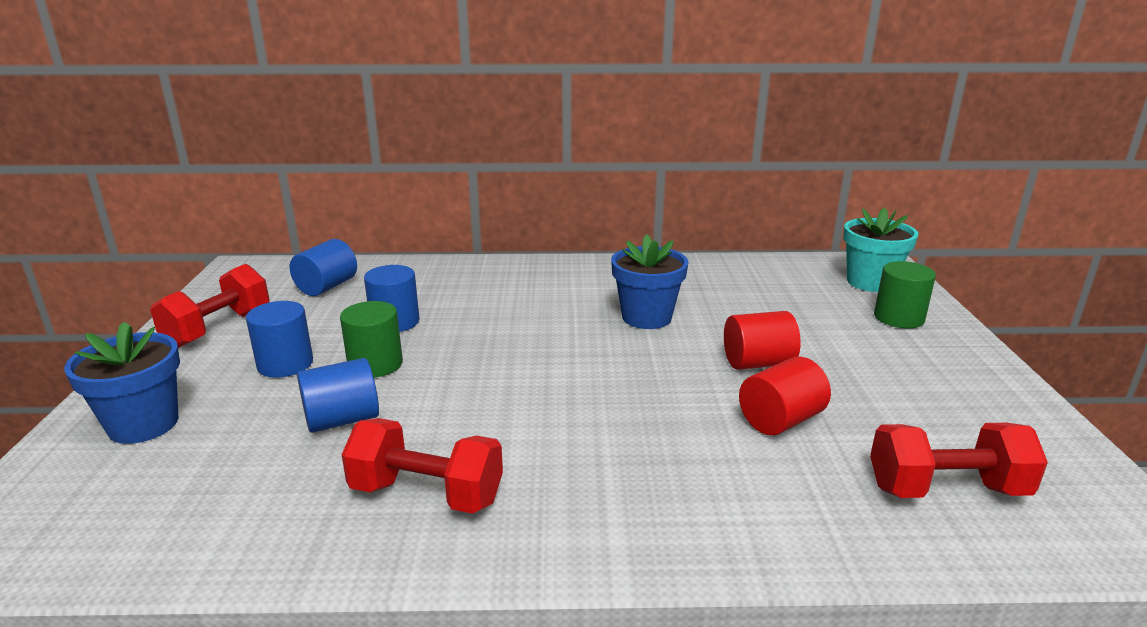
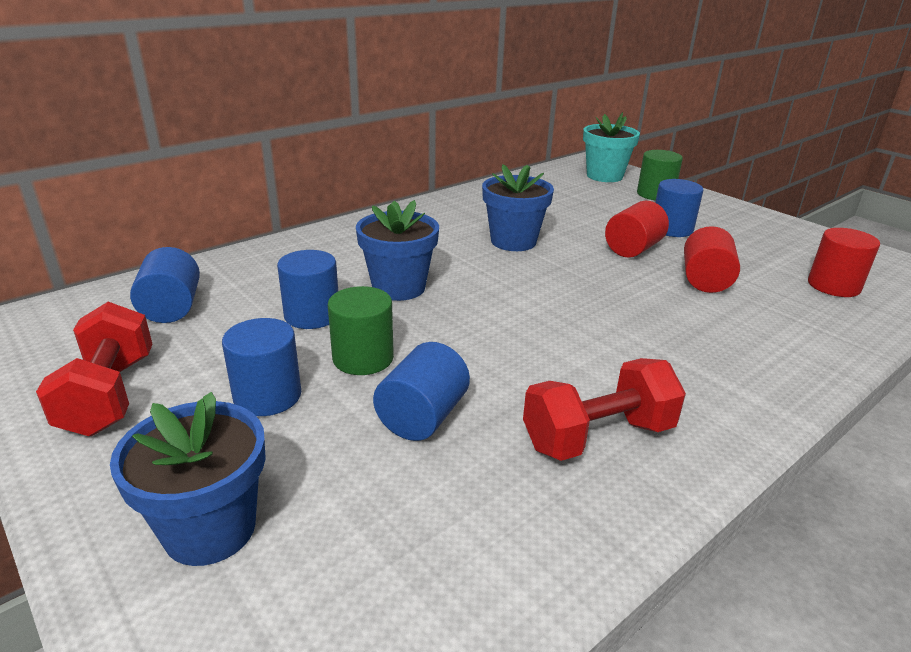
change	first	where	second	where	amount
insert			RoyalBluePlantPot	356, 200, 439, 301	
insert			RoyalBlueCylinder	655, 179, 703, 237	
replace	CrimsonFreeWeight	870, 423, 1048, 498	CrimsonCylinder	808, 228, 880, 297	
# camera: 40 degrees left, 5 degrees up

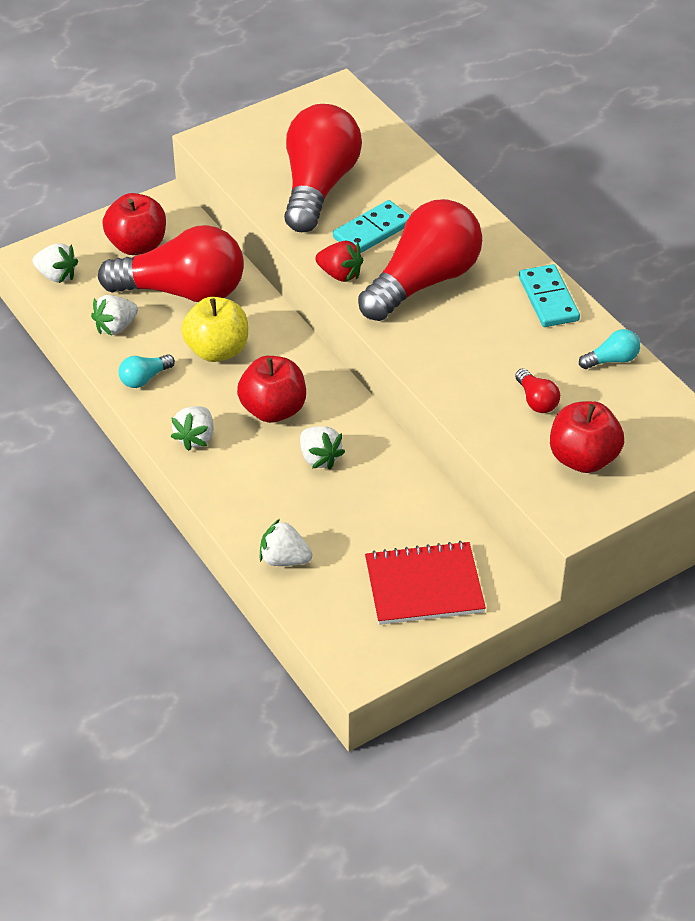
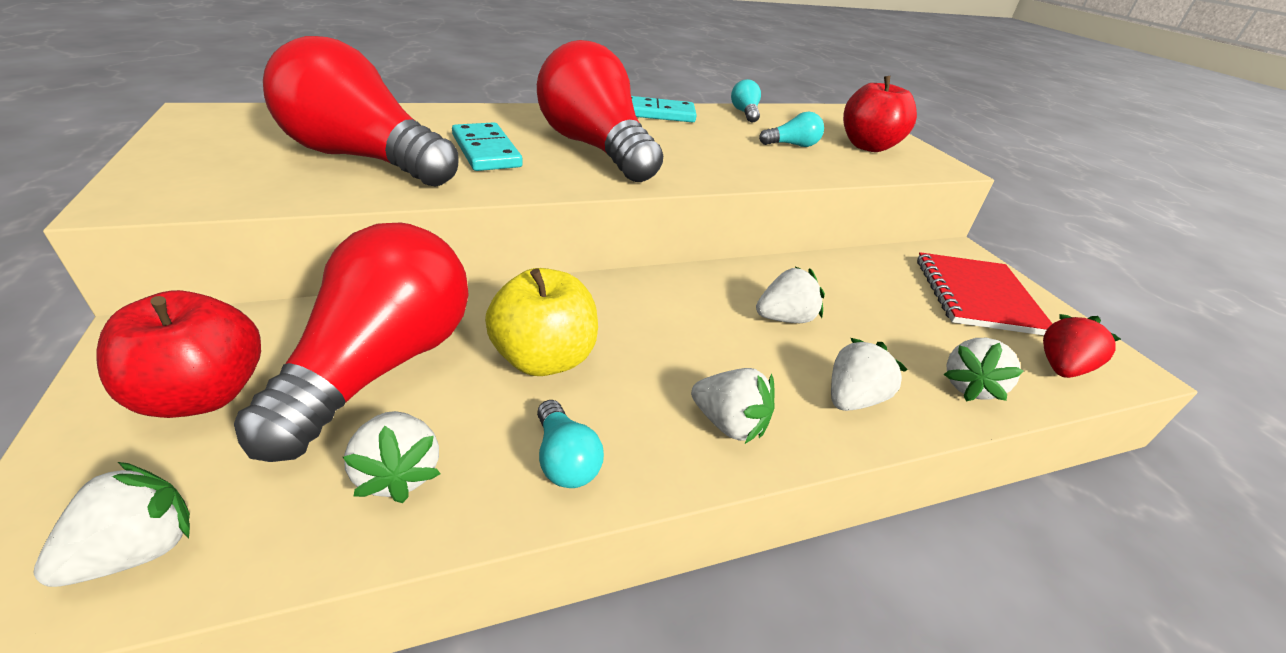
change	first	where	second	where	amount
recolor	CrimsonBulb	515, 368, 560, 413	AquaBulb	759, 112, 824, 147	
insert			WhiteToyStrawberry	831, 338, 908, 411	
move	CrimsonToyStrawberry	315, 240, 363, 282		1043, 314, 1121, 378	
delete	CrimsonAppleFruit	237, 356, 306, 423			
# camera: 80 degrees left, 10 degrees down

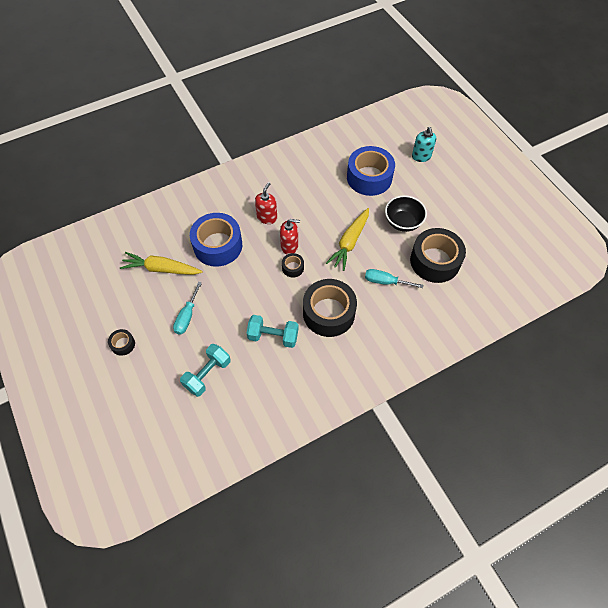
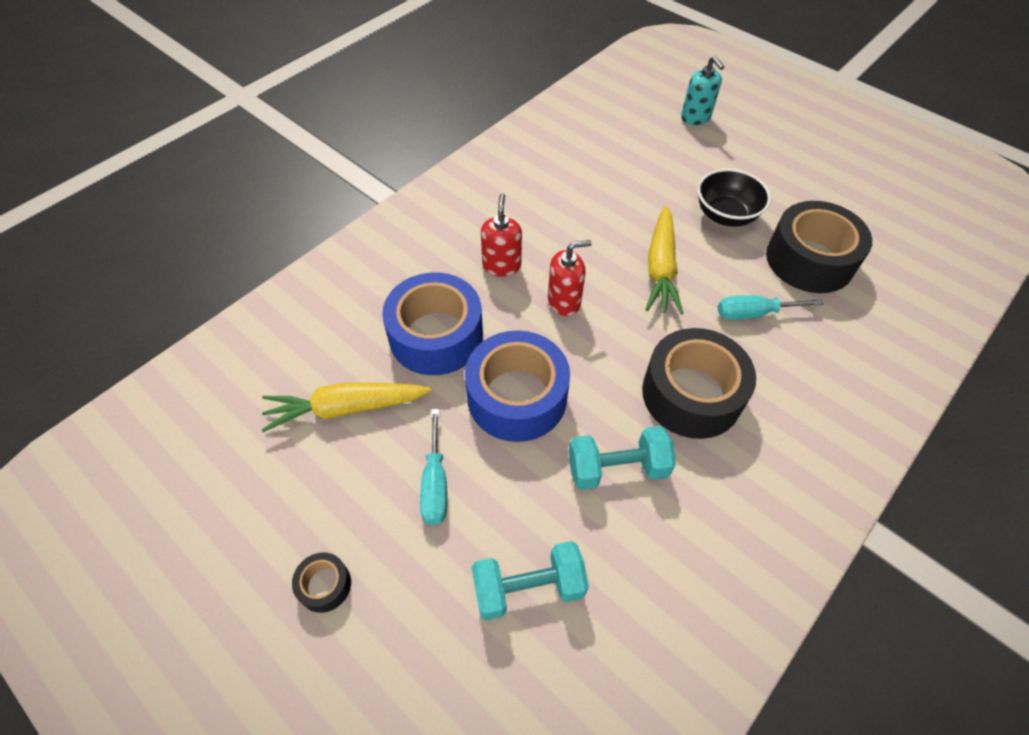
change	first	where	second	where	amount
move	RoyalBlueTape	347, 146, 395, 196		465, 330, 570, 442	
rotate	AquaFreeWeight	180, 344, 230, 397		472, 541, 589, 620	60 degrees clockwise
delete	JetBlackTape	282, 253, 304, 278			
# camera: 20 degrees left, 5 degrees down

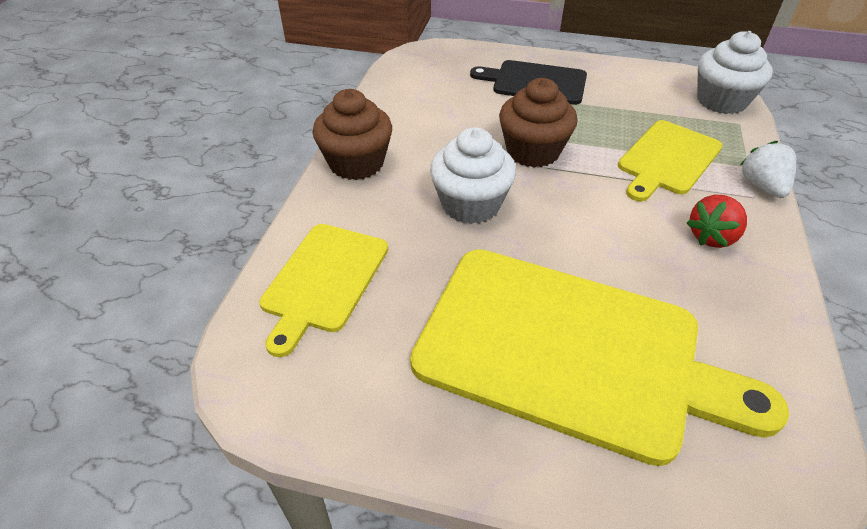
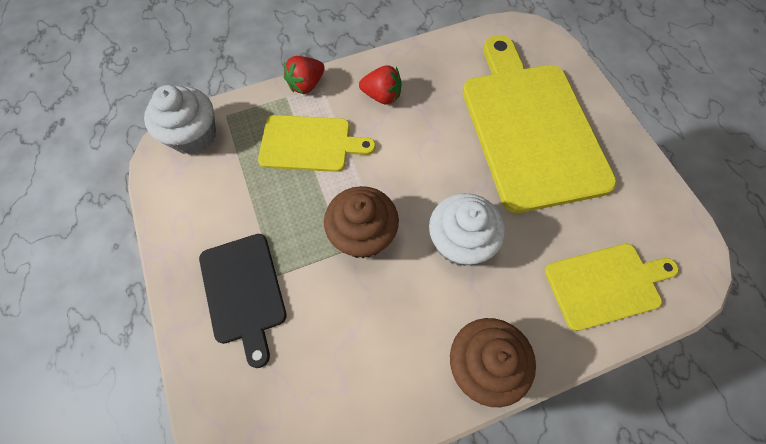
change	first	where	second	where	amount
recolor	WhiteToyStrawberry	740, 141, 796, 198	CrimsonToyStrawberry	284, 56, 325, 94	
# camera: 125 degrees left, 20 degrees up

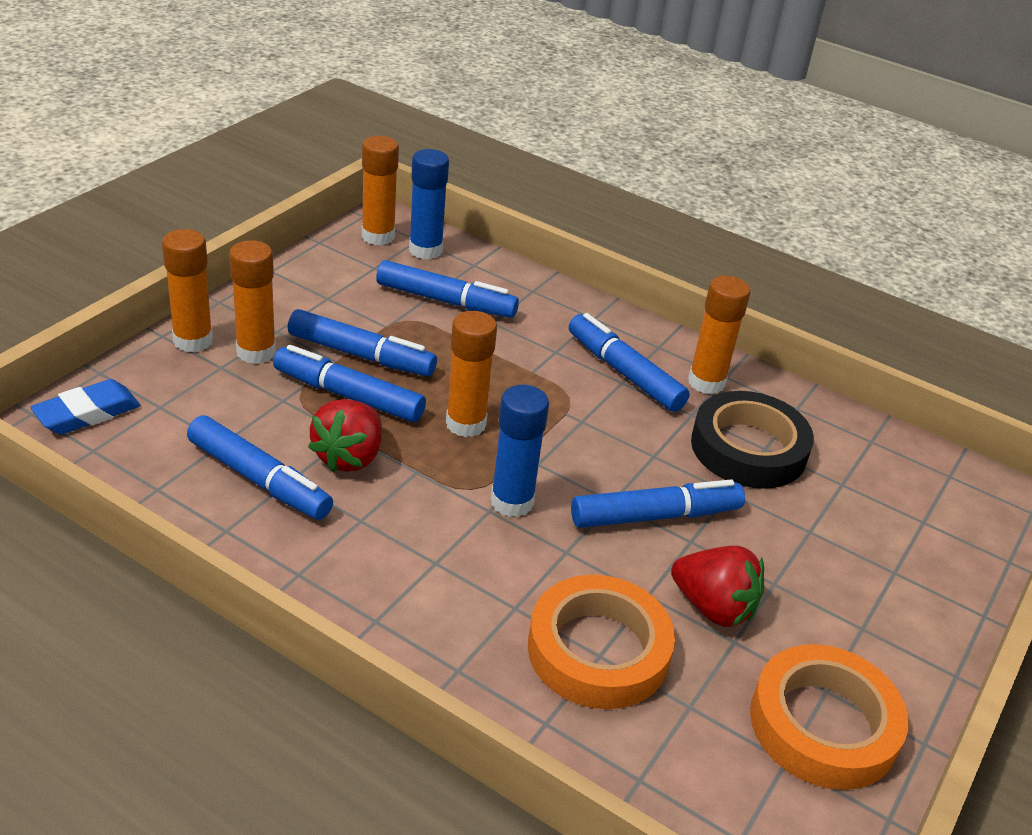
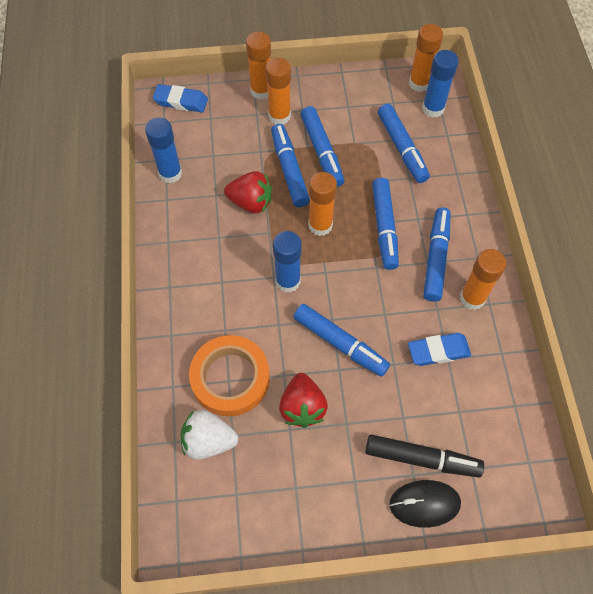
change	first	where	second	where	amount
insert			RoyalBlueStickOfGlue	145, 117, 182, 183	
insert			WhiteToyStrawberry	180, 410, 239, 460	
rotate	CrimsonToyStrawberry	308, 399, 382, 472		224, 171, 272, 214	150 degrees counterclockwise
insert			JetBlackFeltPen	366, 435, 484, 477	
move	RoyalBlueFeltPen	187, 415, 333, 520		372, 178, 399, 270	
insert			JetBlackPcMouse	389, 480, 461, 528	
replace	JetBlackTape	691, 391, 814, 489	RoyalBlueEraser	408, 333, 471, 366	
delete	OrangeColouredTape	750, 644, 909, 790			
# camera: 55 degrees right, 25 degrees up

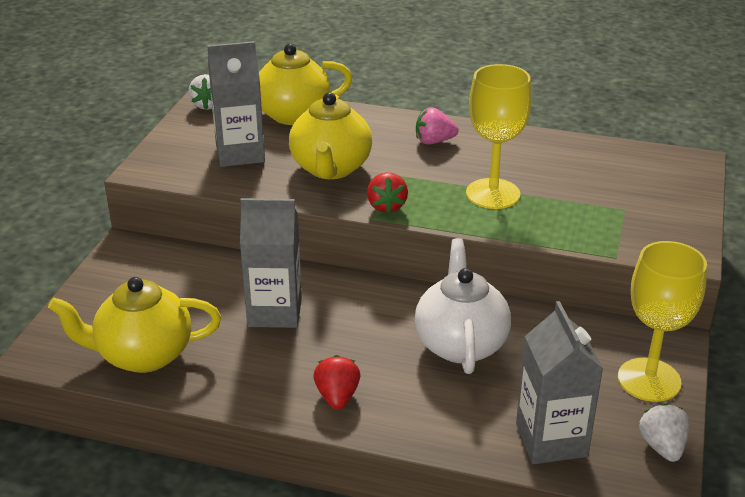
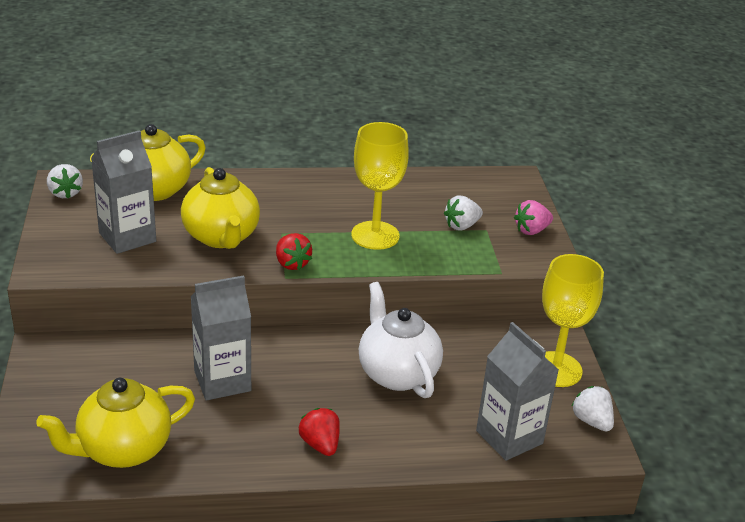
change	first	where	second	where	amount
insert			WhiteToyStrawberry	444, 196, 483, 231	
move	RosyToyStrawberry	416, 107, 459, 144		514, 200, 553, 235	
# camera: 25 degrees left, 0 degrees up

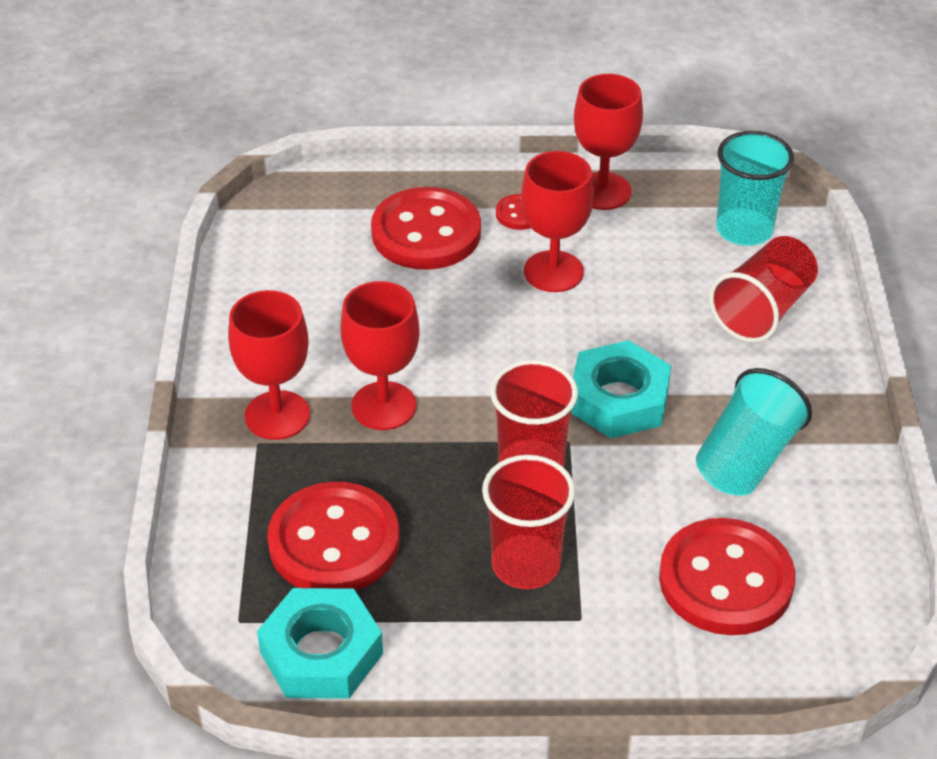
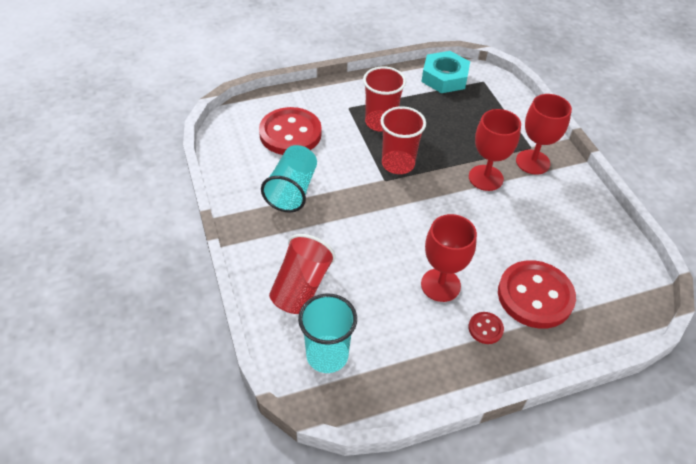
change	first	where	second	where	amount
delete	CrimsonSewingButton	267, 482, 400, 591			
delete	AquaHexagonNut	571, 340, 671, 439			
delete	CrimsonWineGlass	574, 74, 643, 210			
# camera: 160 degrees right, 5 degrees up

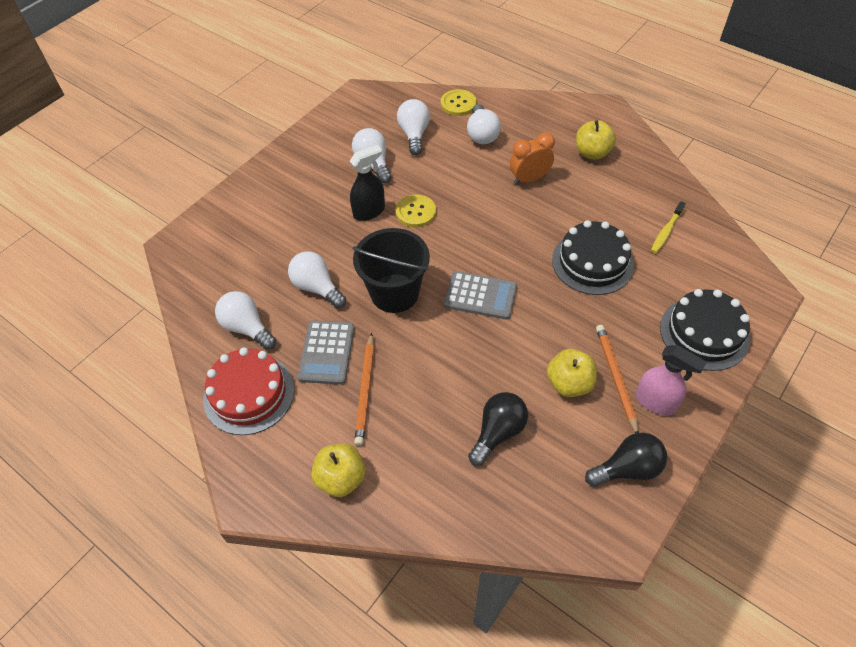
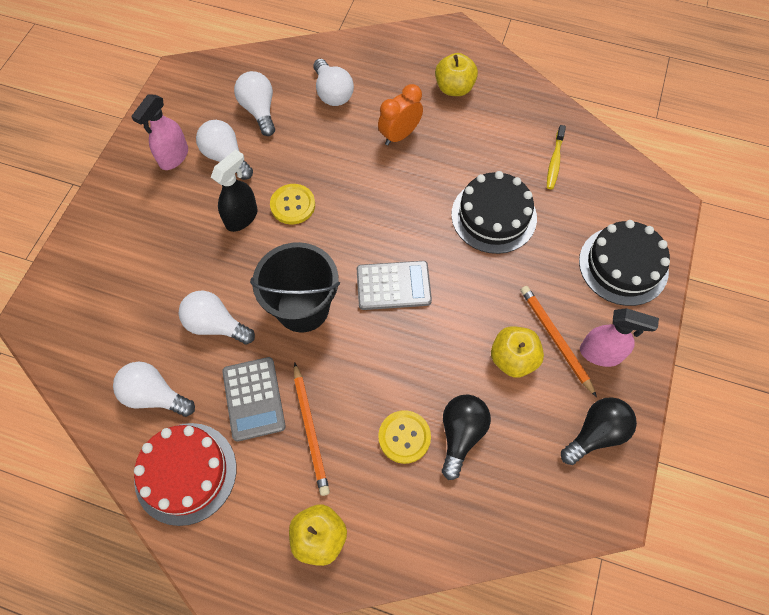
change	first	where	second	where	amount
insert			RosySprayer	131, 95, 188, 170	
move	BrightYellowSewingButton	441, 89, 476, 116		378, 410, 431, 464	
# camera: 20 degrees left, 10 degrees up

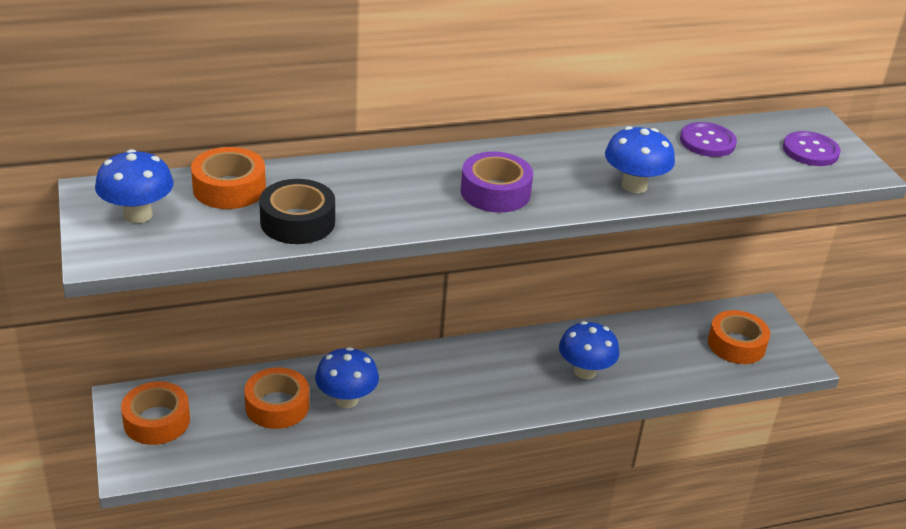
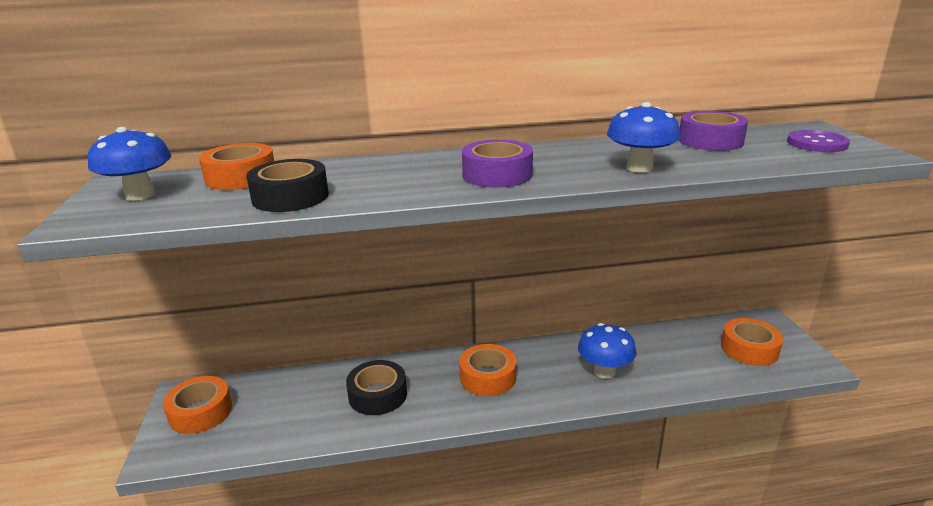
change	first	where	second	where	amount
replace	RoyalBlueMushroom	315, 347, 379, 408	JetBlackTape	346, 360, 407, 415	
move	OrangeColouredTape	244, 367, 309, 429		459, 344, 516, 396	
replace	RoyalPurpleSewingButton	680, 122, 737, 157	RoyalPurpleTape	679, 111, 748, 151	
# camera: 10 degrees right, 10 degrees down

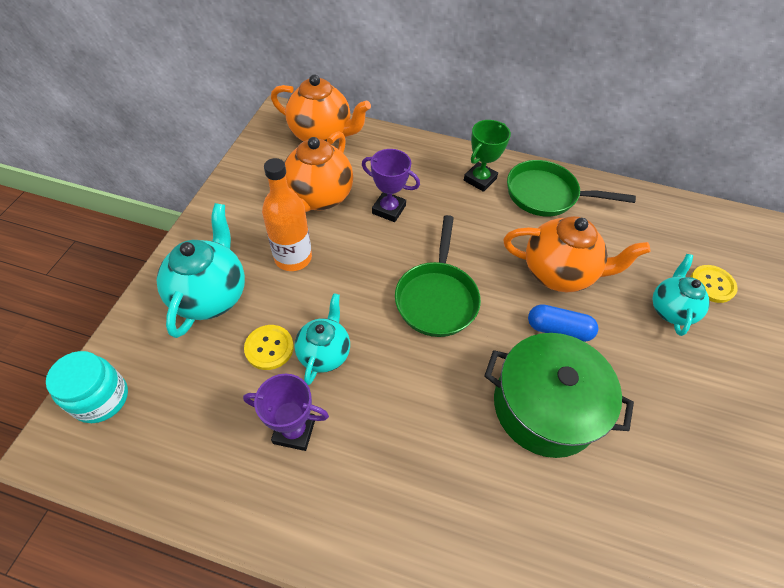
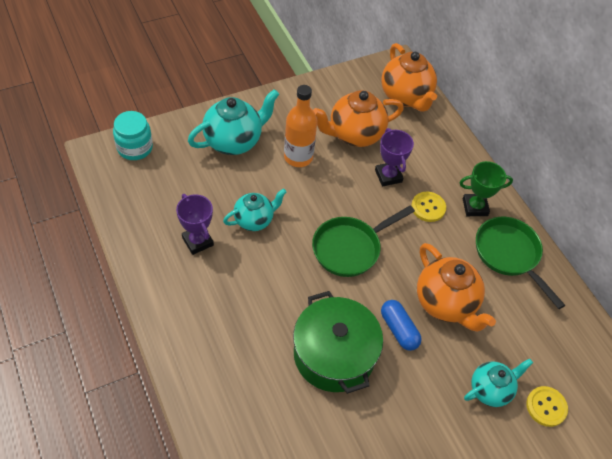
change	first	where	second	where	amount
move	BrightYellowSewingButton	244, 325, 294, 370		411, 192, 446, 222	
# camera: 45 degrees right, 0 degrees up

